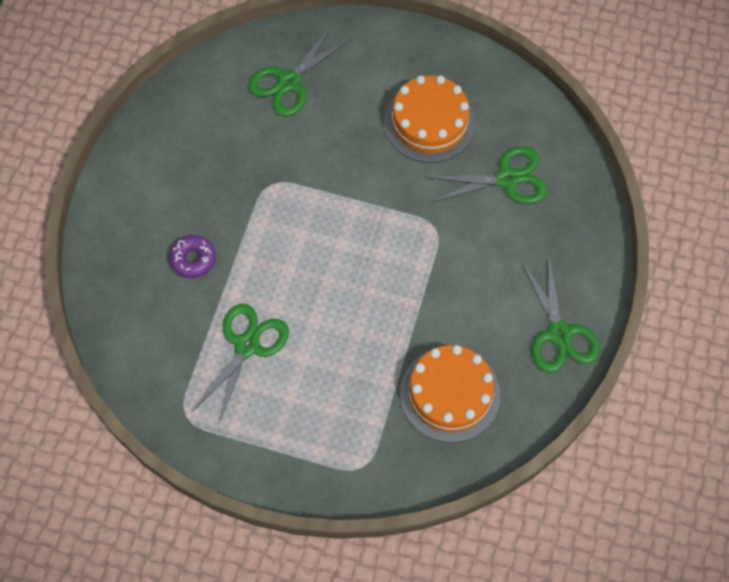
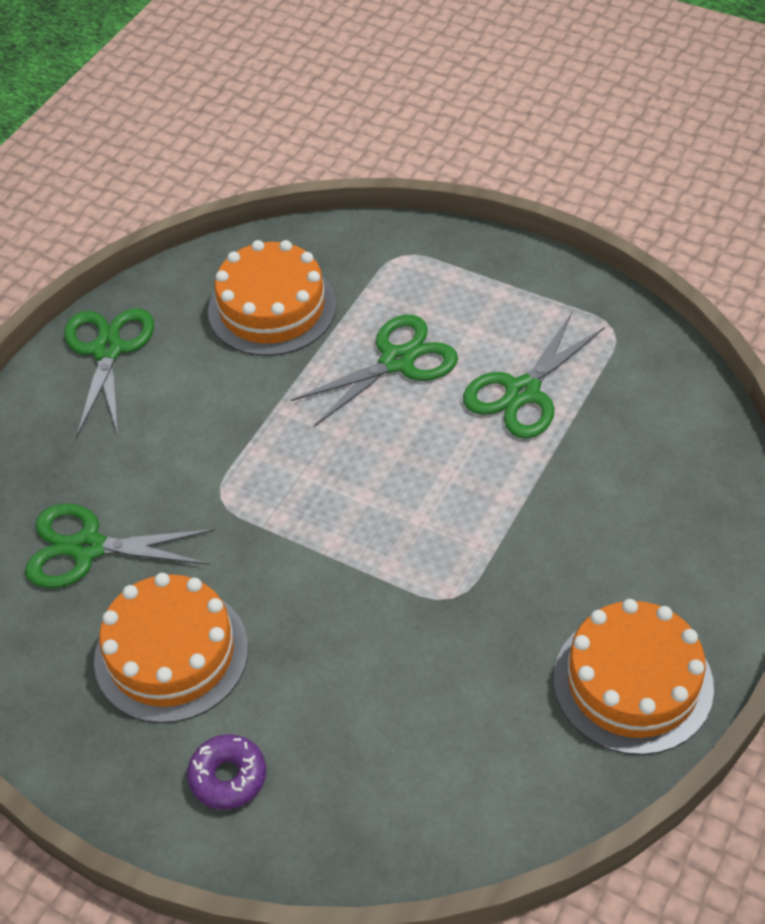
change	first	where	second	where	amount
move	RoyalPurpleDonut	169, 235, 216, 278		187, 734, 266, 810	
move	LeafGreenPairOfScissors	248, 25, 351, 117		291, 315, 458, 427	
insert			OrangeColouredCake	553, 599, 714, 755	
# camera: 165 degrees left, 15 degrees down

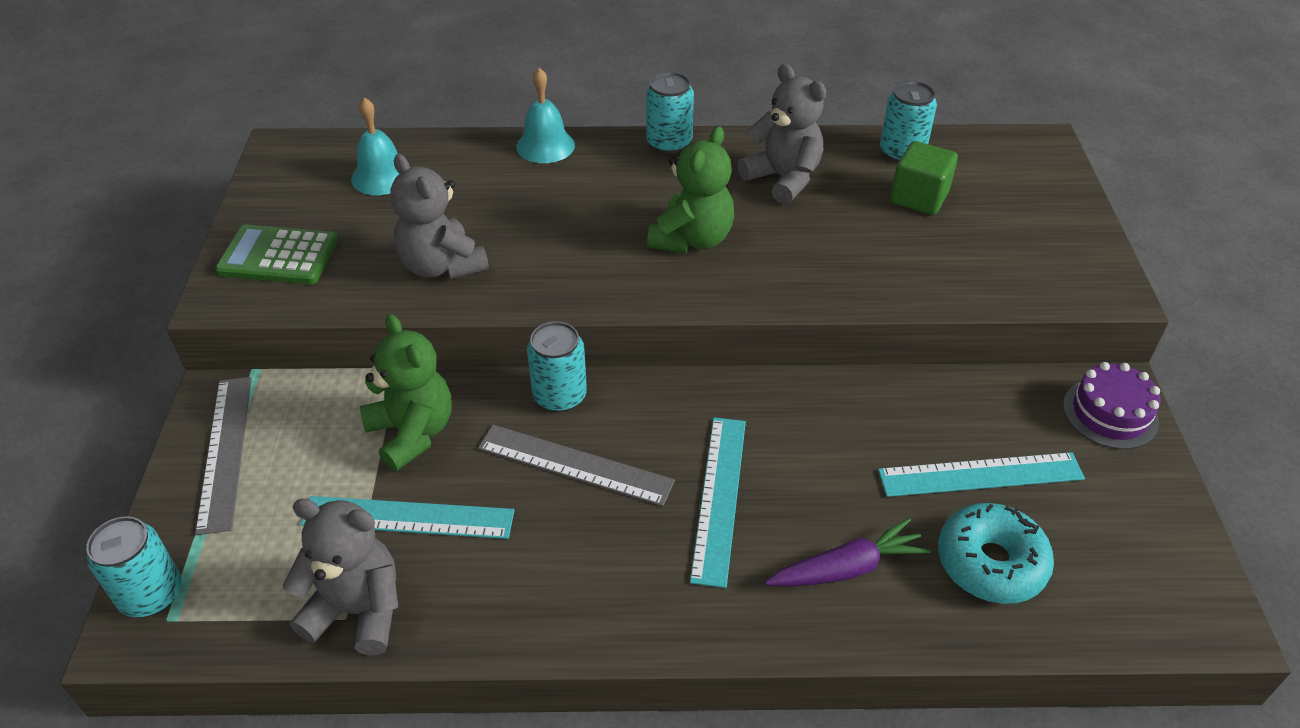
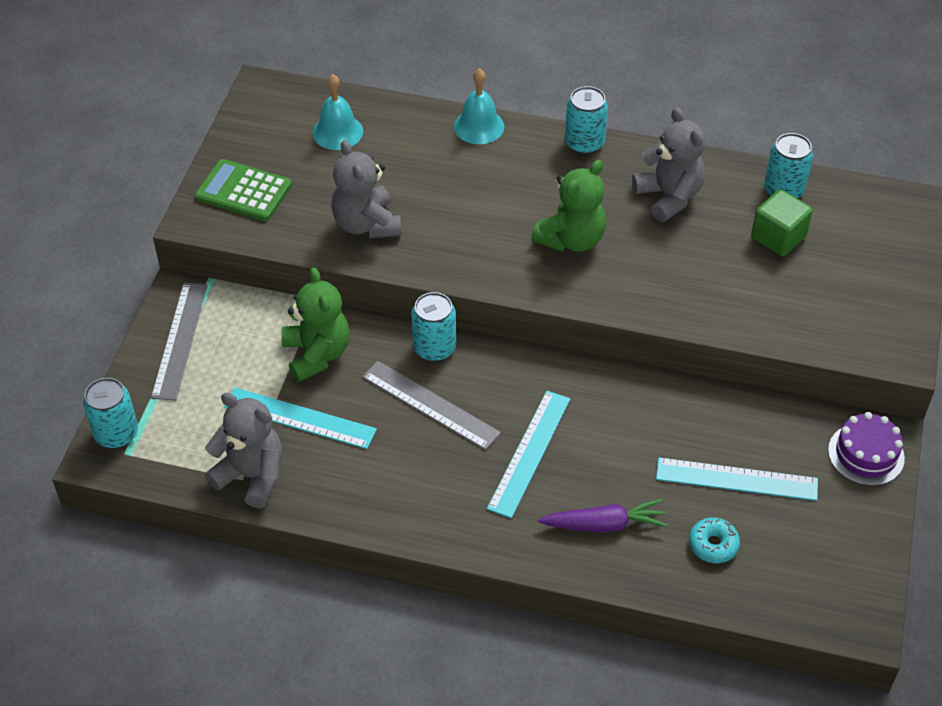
change	first	where	second	where	amount
resize	AquaDonut	938, 503, 1054, 604		689, 517, 740, 563	x0.60
# camera: 15 degrees right, 5 degrees up

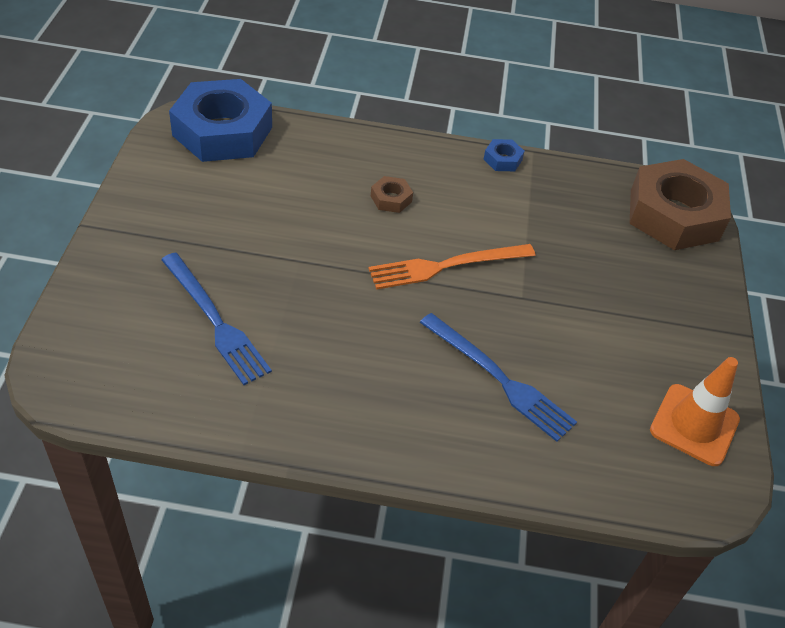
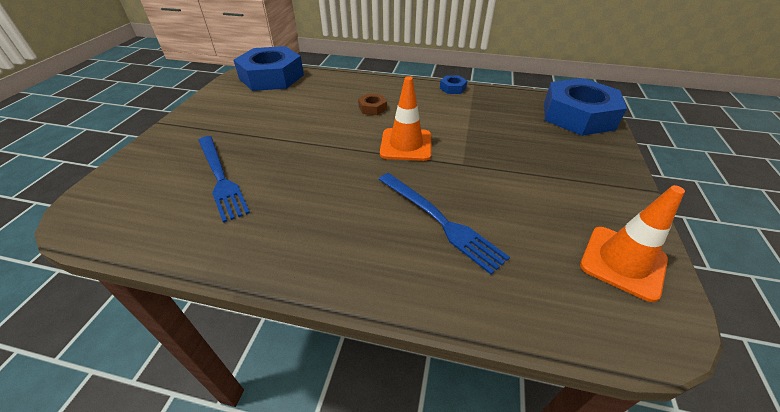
change	first	where	second	where	amount
replace	OrangeColouredFork	368, 244, 536, 289	OrangeColouredTrafficCone	380, 76, 431, 161	
recolor	BrownHexagonNut	629, 159, 731, 250	RoyalBlueHexagonNut	544, 78, 627, 136	
# camera: 10 degrees right, 5 degrees down

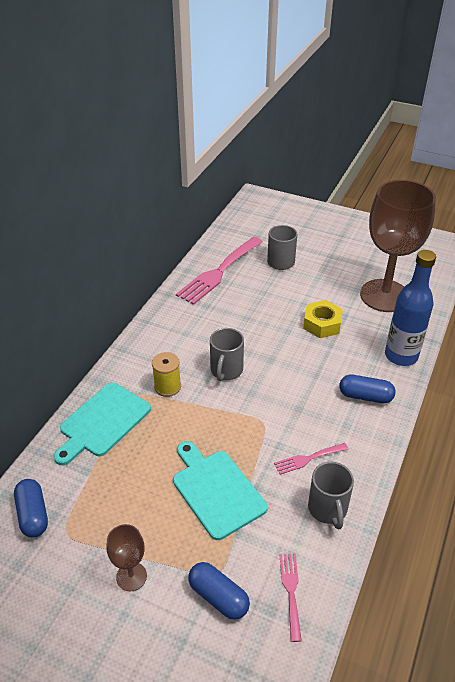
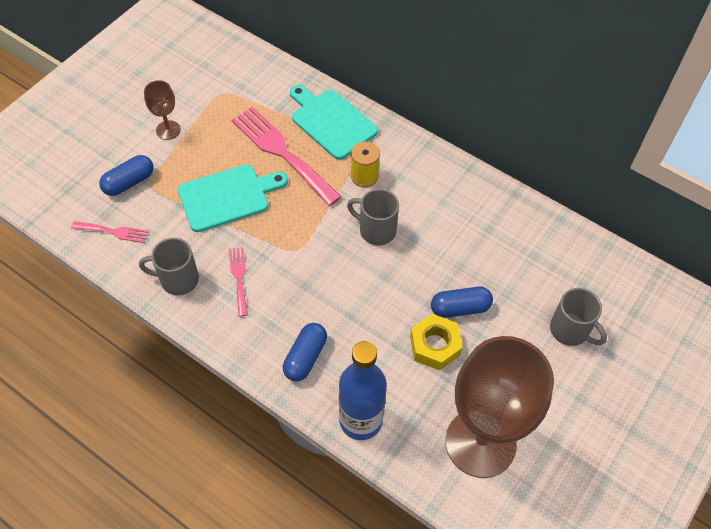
change	first	where	second	where	amount
move	RosyFork	176, 237, 263, 305		231, 106, 341, 206	
move	RoyalBluePillShape	14, 479, 48, 538		431, 287, 493, 318	
# camera: 100 degrees right, 15 degrees up

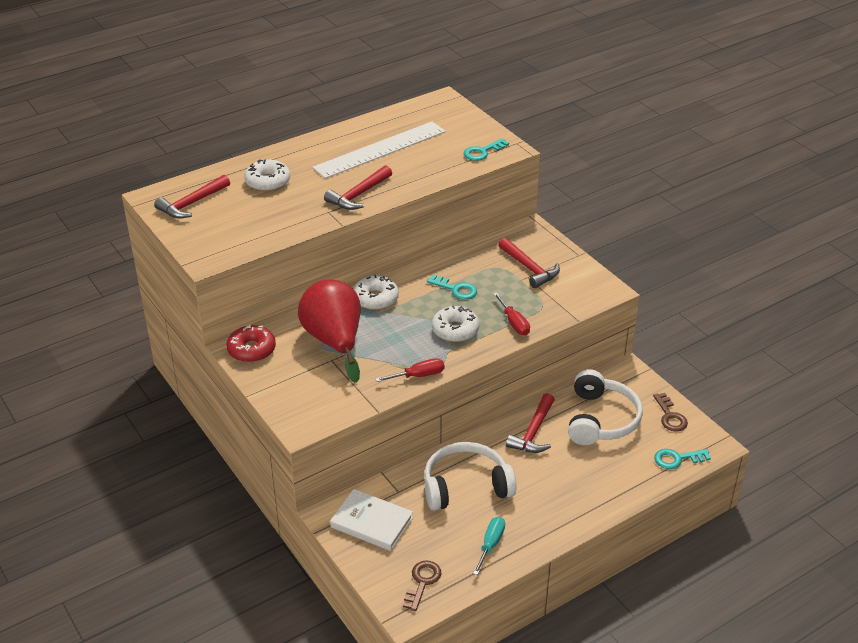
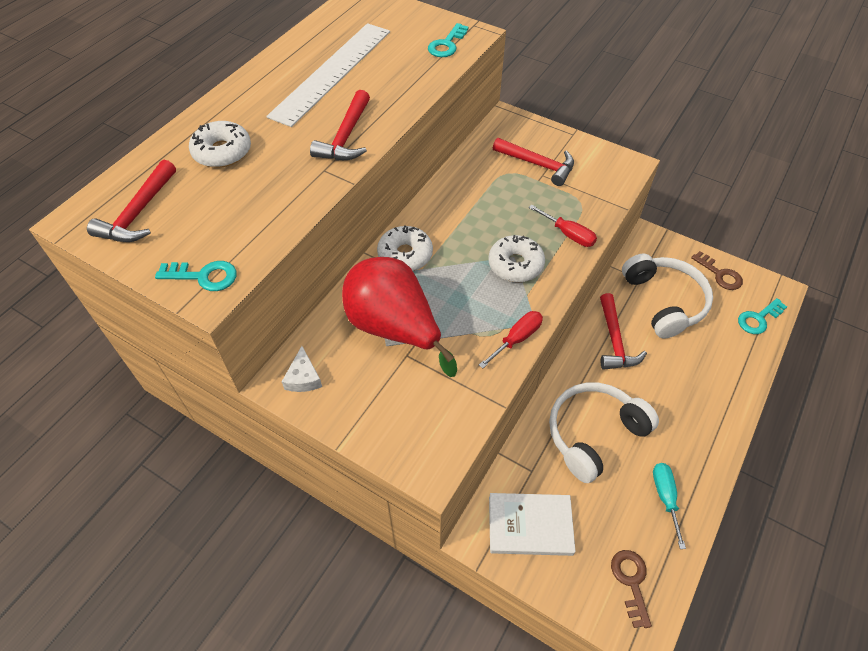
change	first	where	second	where	amount
move	AquaDoorKey	427, 275, 477, 300		155, 261, 237, 291	
replace	CrimsonDonut	227, 325, 276, 363	WhiteCheese	282, 346, 322, 392	
# camera: 25 degrees left, 15 degrees up

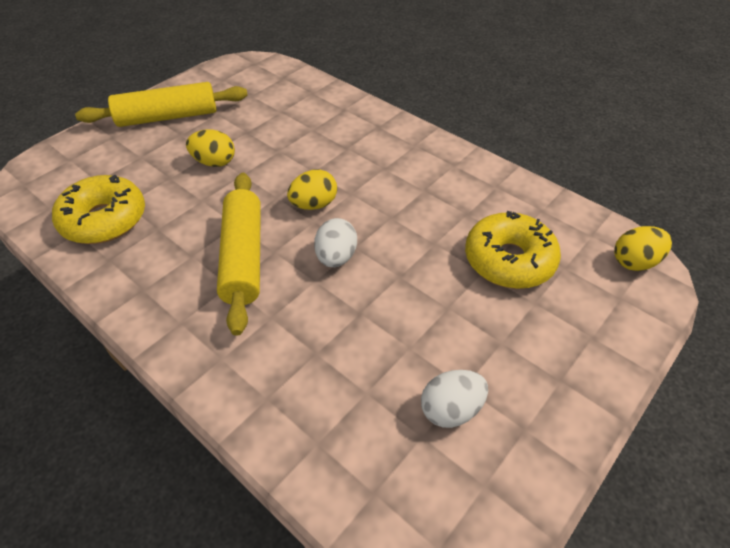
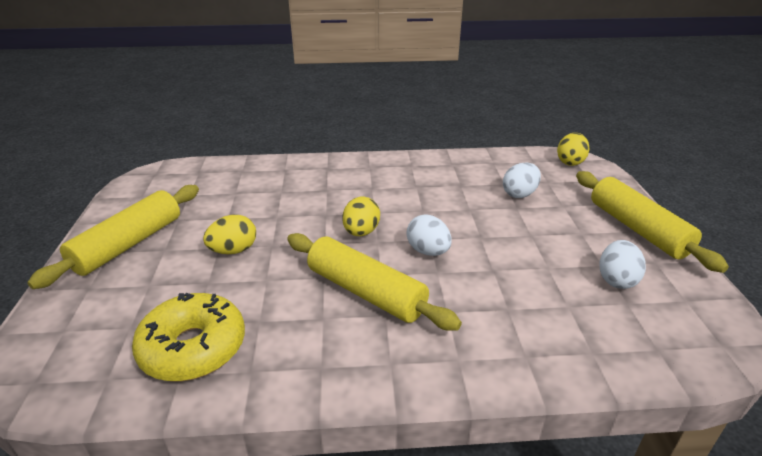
change	first	where	second	where	amount
replace	BrightYellowDonut	465, 211, 561, 289	WhiteEggShape	503, 163, 541, 198	
insert			BrightYellowDoughRoller	576, 171, 729, 273	
# camera: 45 degrees left, 15 degrees down

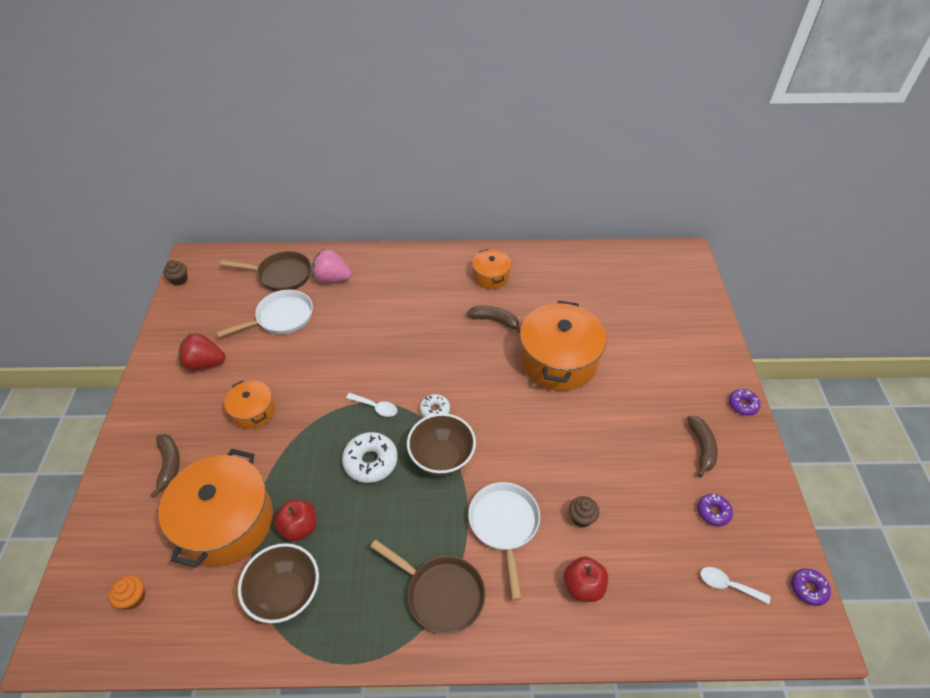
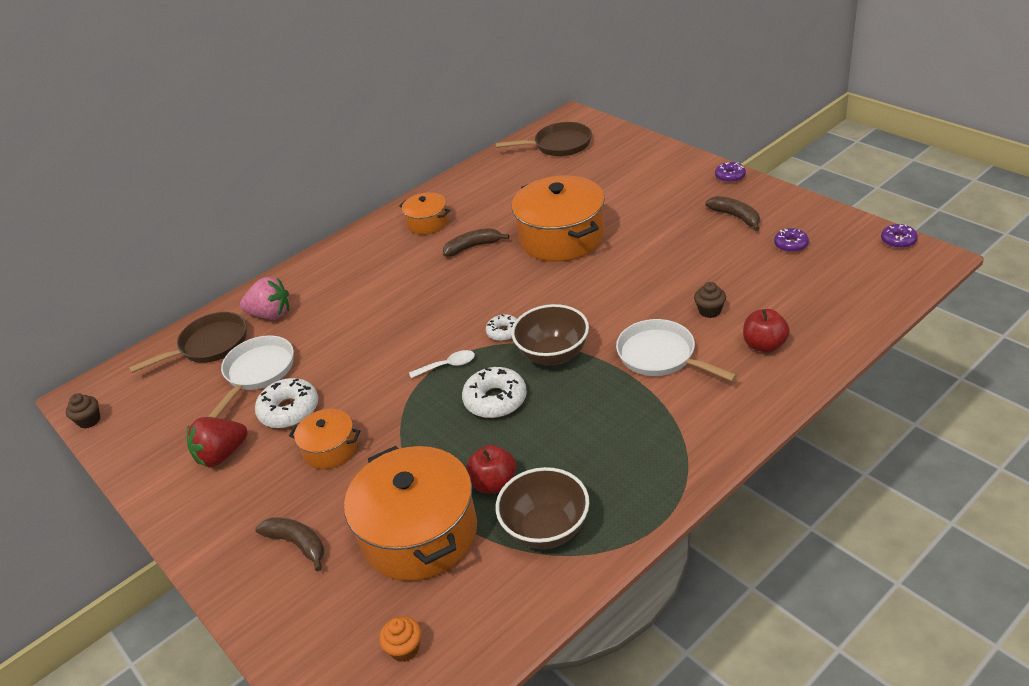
change	first	where	second	where	amount
rotate	RosyToyStrawberry	312, 248, 352, 282		240, 277, 289, 319	150 degrees counterclockwise
insert			WhiteDonut	255, 378, 318, 428	
move	BrownPan	370, 539, 485, 634		495, 122, 592, 156	
delete	WhiteSpoon	700, 567, 770, 604			
# camera: 35 degrees left, 10 degrees down

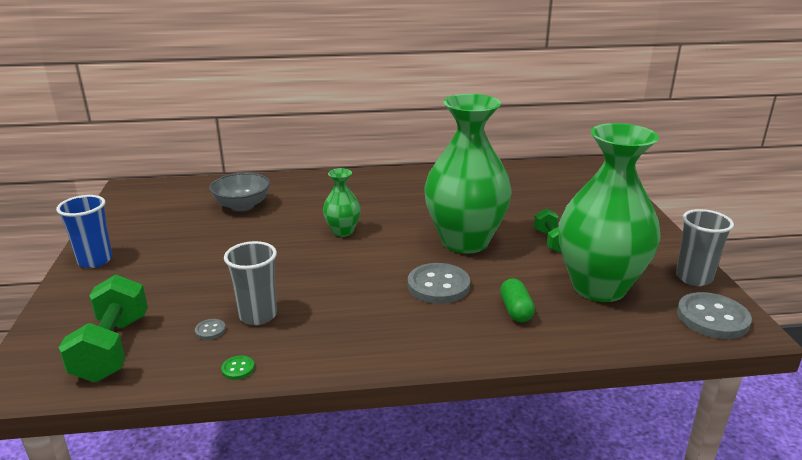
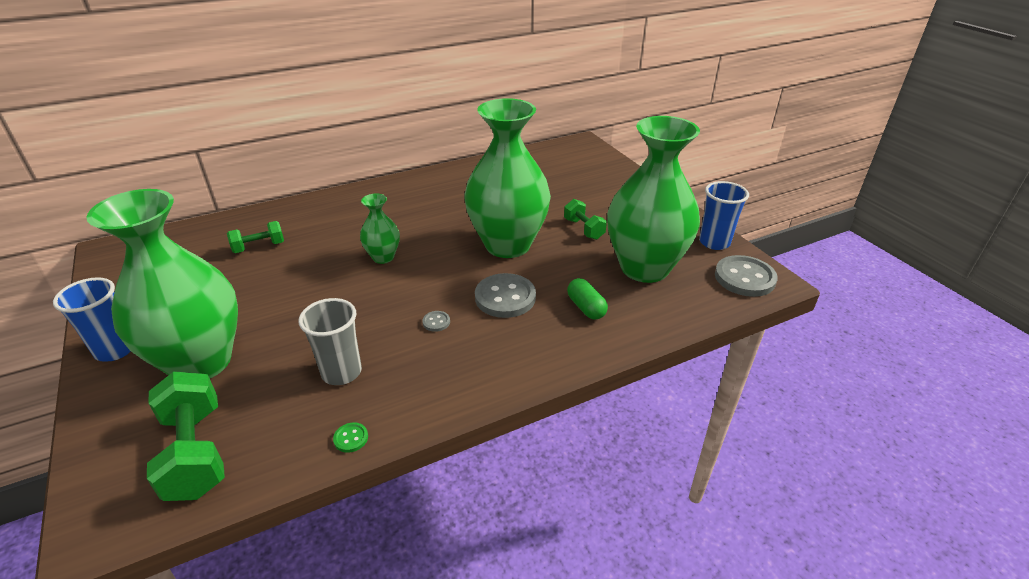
change	first	where	second	where	amount
insert			LeafGreenTallVase	86, 189, 238, 378	
replace	GreyDeepDish	209, 172, 270, 211	LeafGreenFreeWeight	227, 221, 284, 253	
move	GreySewingButton	195, 319, 226, 340		422, 311, 450, 332	
recolor	GreyTumbler	676, 209, 734, 286	RoyalBlueTumbler	699, 181, 749, 250	
# camera: 20 degrees left, 10 degrees up

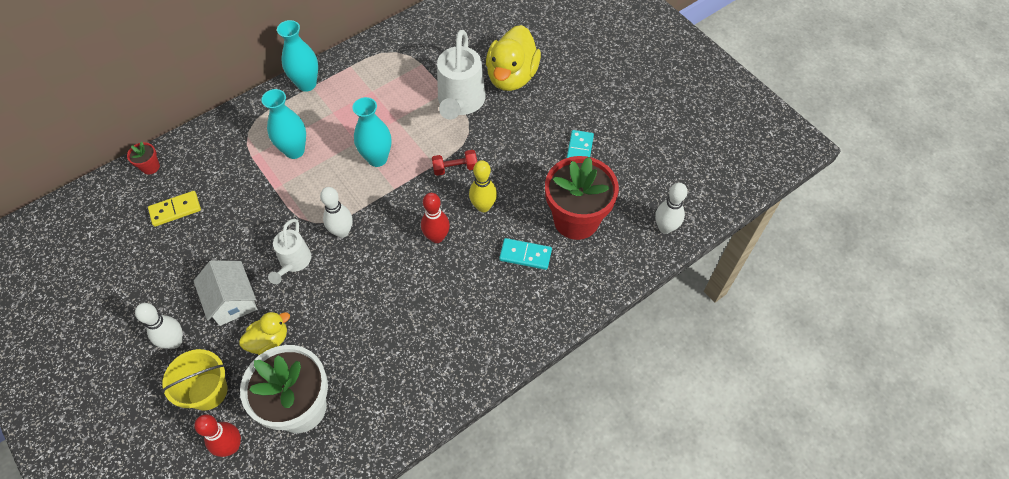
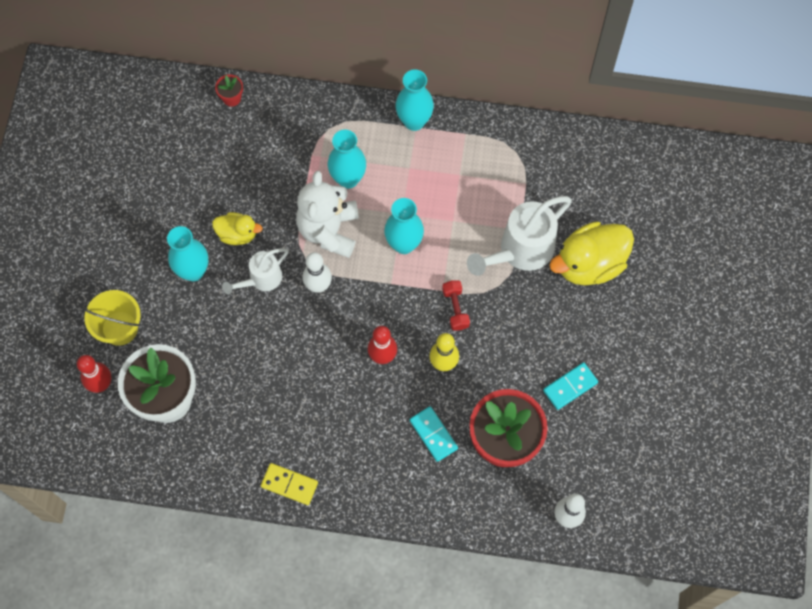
change	first	where	second	where	amount
replace	WhiteToyHouse	194, 260, 257, 326	AquaTallVase	167, 226, 208, 281	
move	BrightYellowRubberDuck	239, 311, 290, 355		212, 212, 263, 245	
move	BrightYellowDominoPiece	148, 191, 201, 227		261, 463, 318, 505	
insert			WhiteTeddy	296, 171, 359, 258	
rotate	CrimsonFreeWeight	432, 150, 477, 176		442, 280, 470, 330	45 degrees clockwise
delete	WhiteSkittle	135, 303, 183, 349			
# camera: 45 degrees right, 10 degrees up

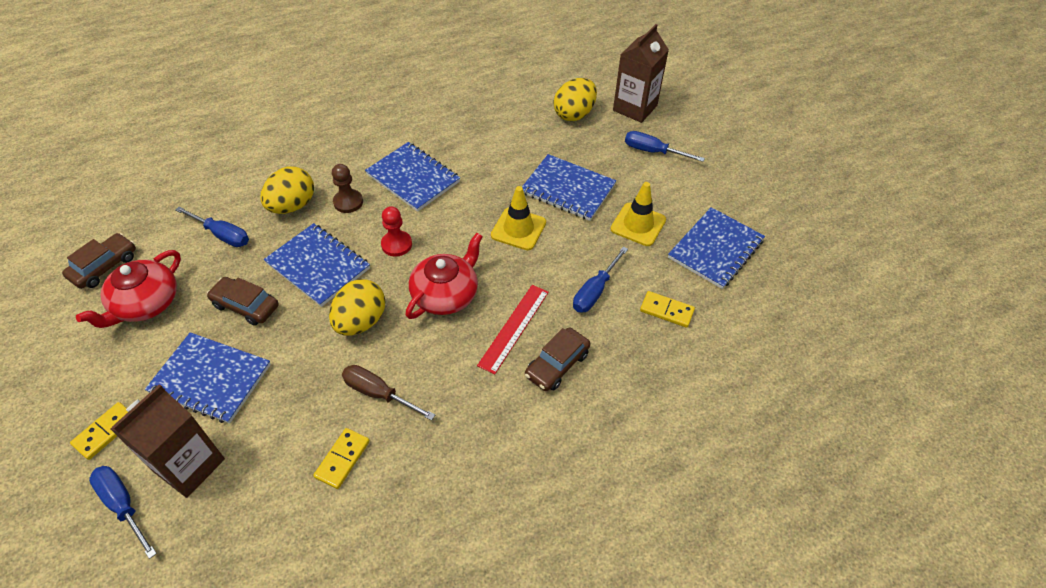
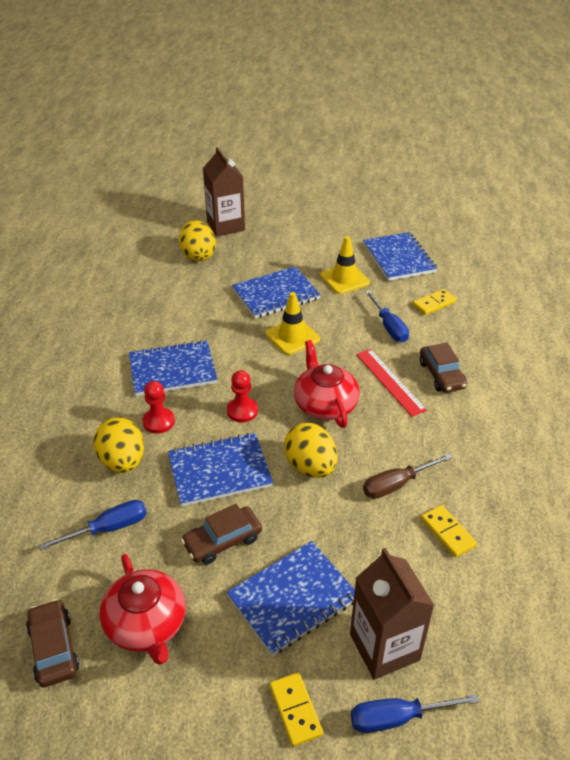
change	first	where	second	where	amount
recolor	BrownChessPawn	332, 164, 363, 213	CrimsonChessPawn	142, 381, 175, 434	
delete	RoyalBlueScrewdriver	625, 131, 705, 162			
# camera: 55 degrees left, 10 degrees down

